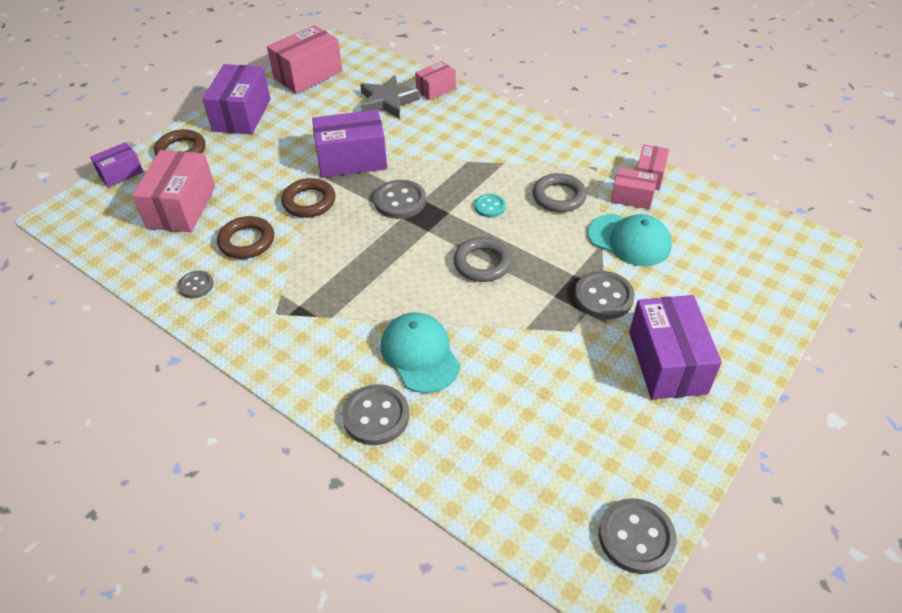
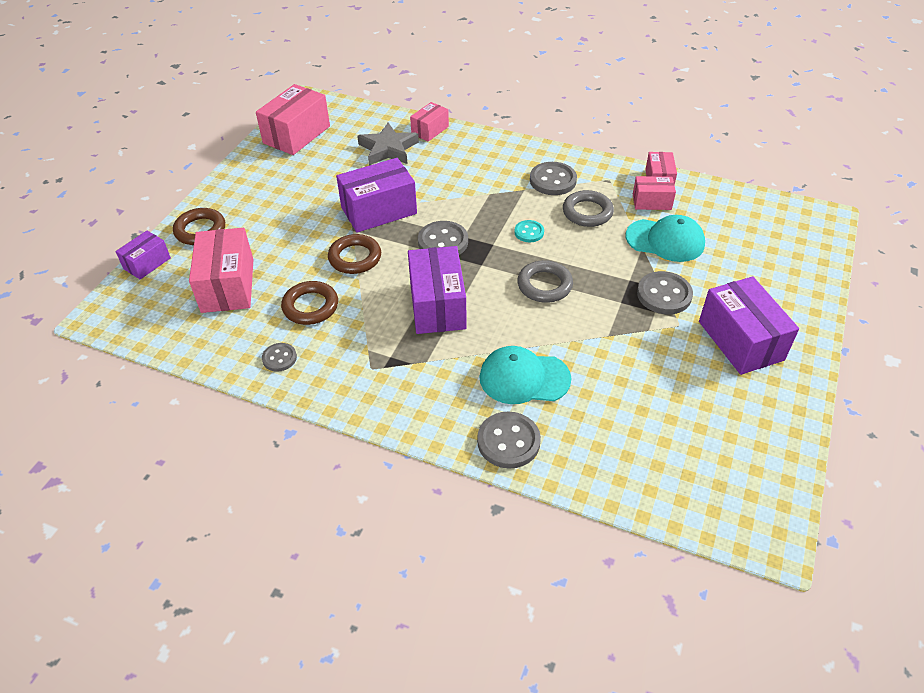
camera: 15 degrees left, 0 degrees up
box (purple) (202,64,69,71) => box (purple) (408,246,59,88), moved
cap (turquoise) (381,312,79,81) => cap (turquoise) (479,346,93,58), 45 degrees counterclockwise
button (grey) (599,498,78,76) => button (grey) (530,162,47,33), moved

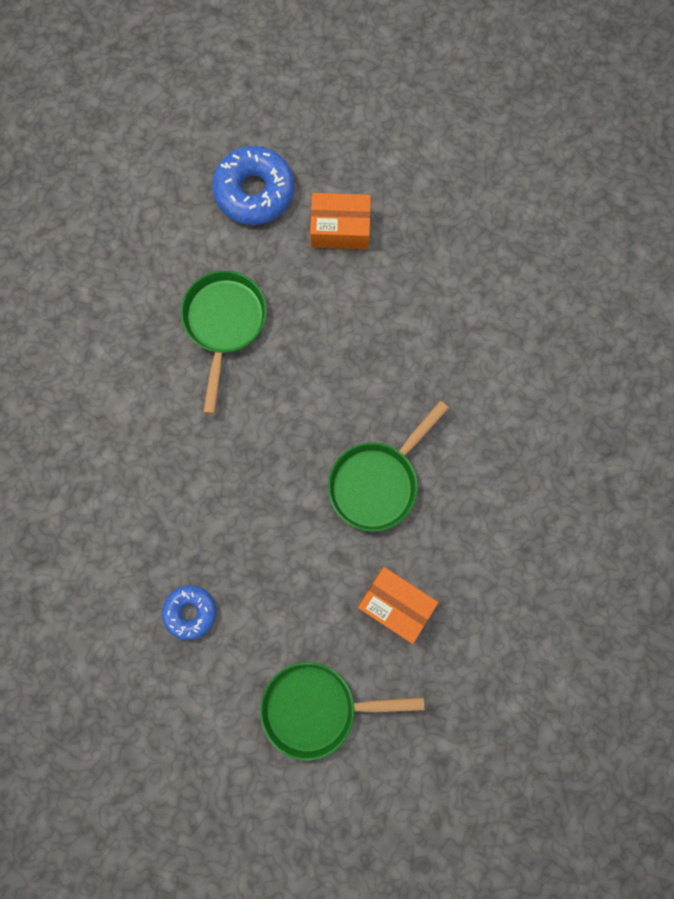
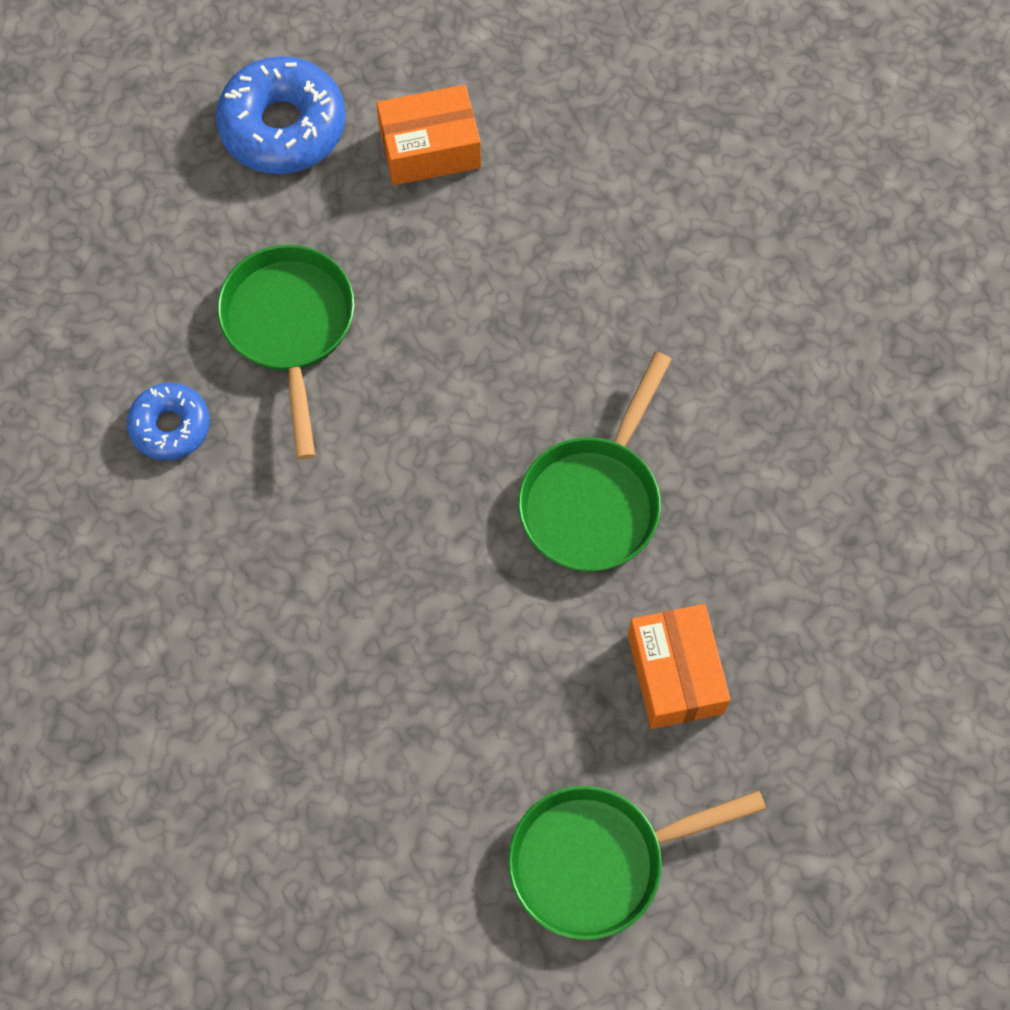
camera: 15 degrees left, 10 degrees down
box (orange) (357,567,81,77) => box (orange) (628,604,103,125), 60 degrees clockwise
donut (blue) (162,585,54,55) => donut (blue) (127,383,83,78), moved

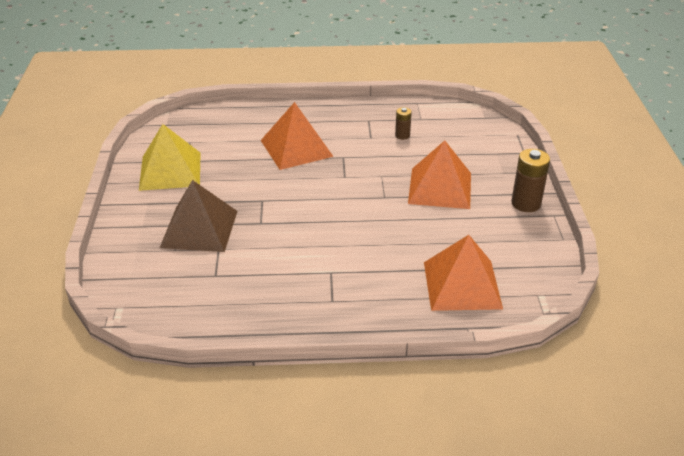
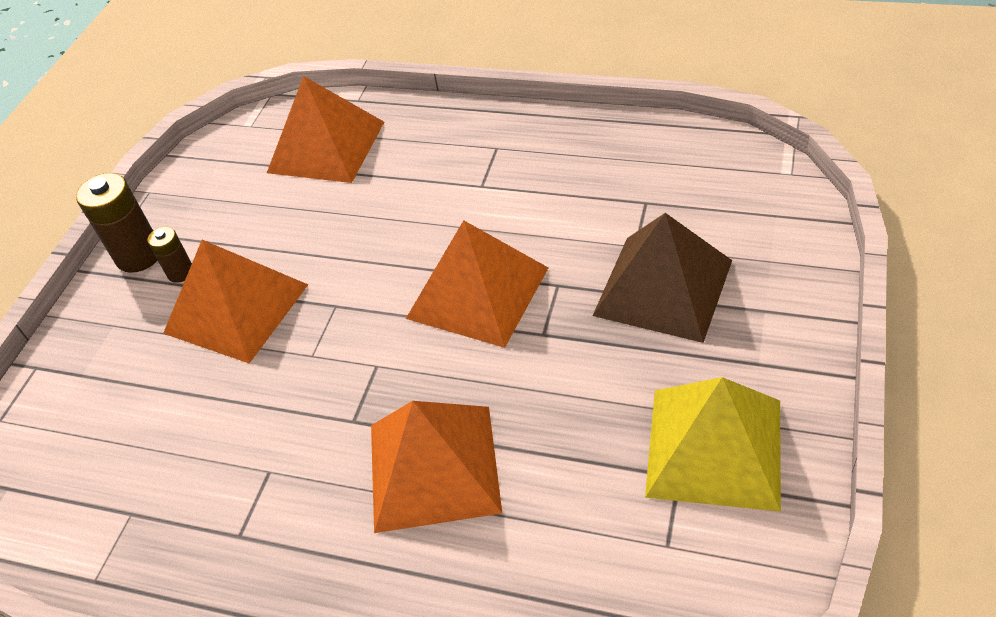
camera: 155 degrees left, 10 degrees up
battery (brown) (395,107,17,33) => battery (brown) (147,227,45,56), moved
nothing => pyramid (orange) (406,220,142,128)

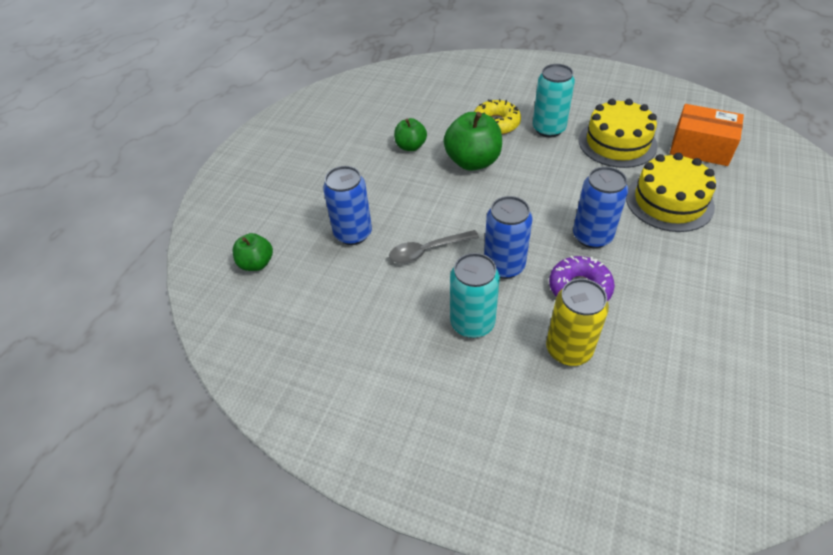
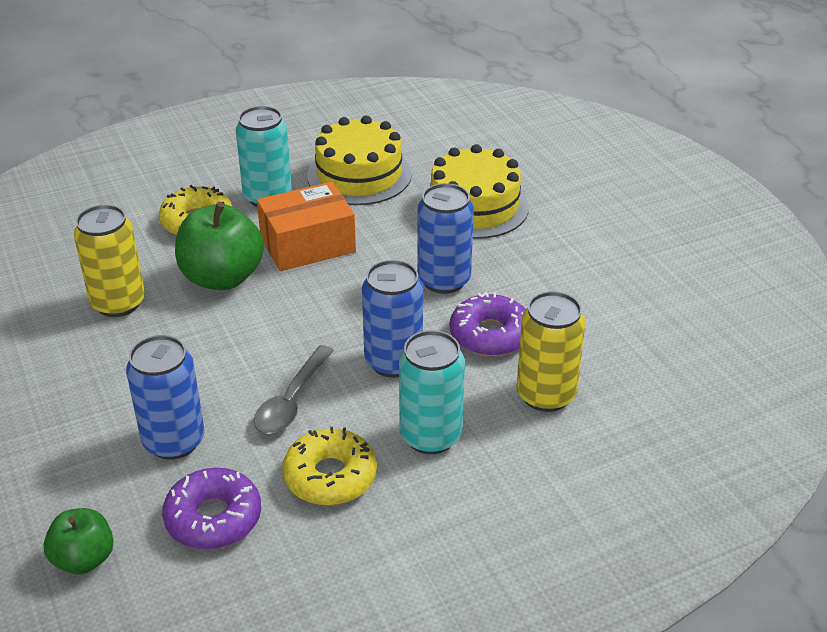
camera: 50 degrees left, 10 degrees down
box (orange) (670,104,74,62) => box (orange) (257,182,99,89), moved
apple (green) (394,118,33,33) => can (yellow) (74,205,71,112)
nothing => donut (yellow) (282,427,95,78)
nothing => donut (purple) (162,468,99,82)

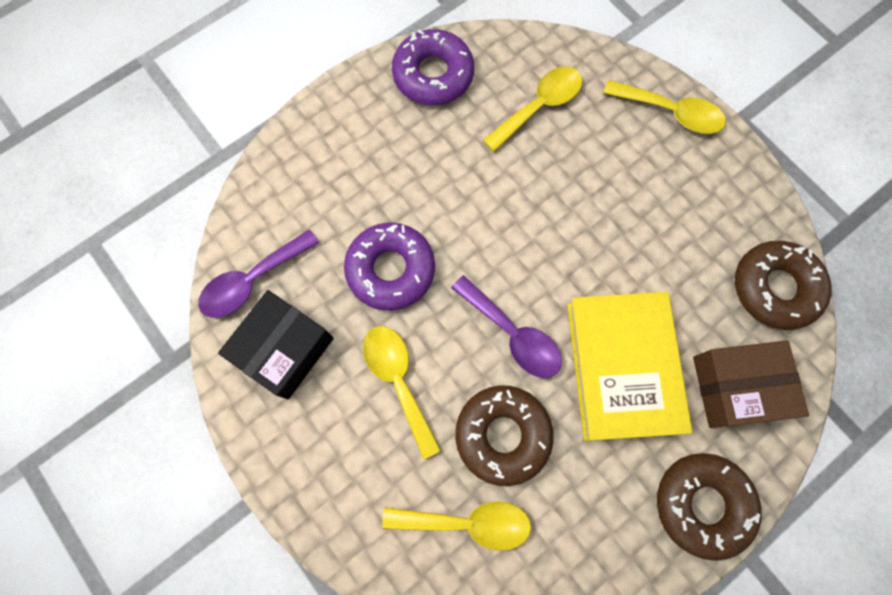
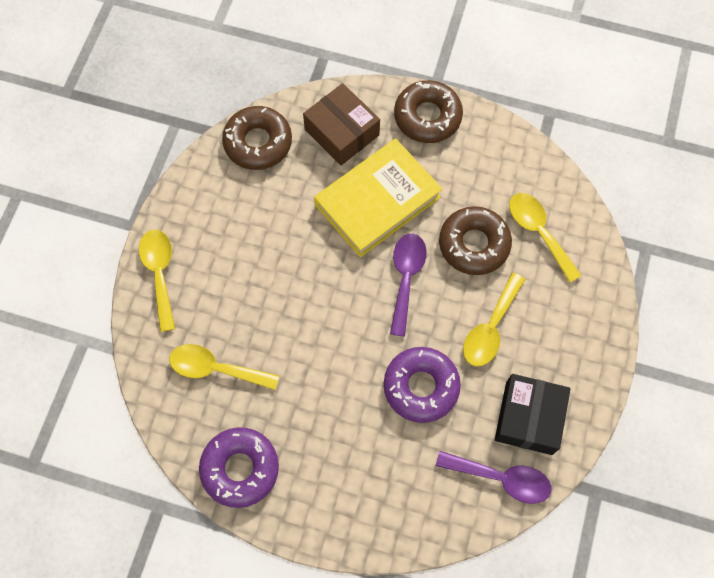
camera: 125 degrees left, 5 degrees down
box (black) (218,290,116,109) => box (black) (495,374,75,81), 75 degrees counterclockwise

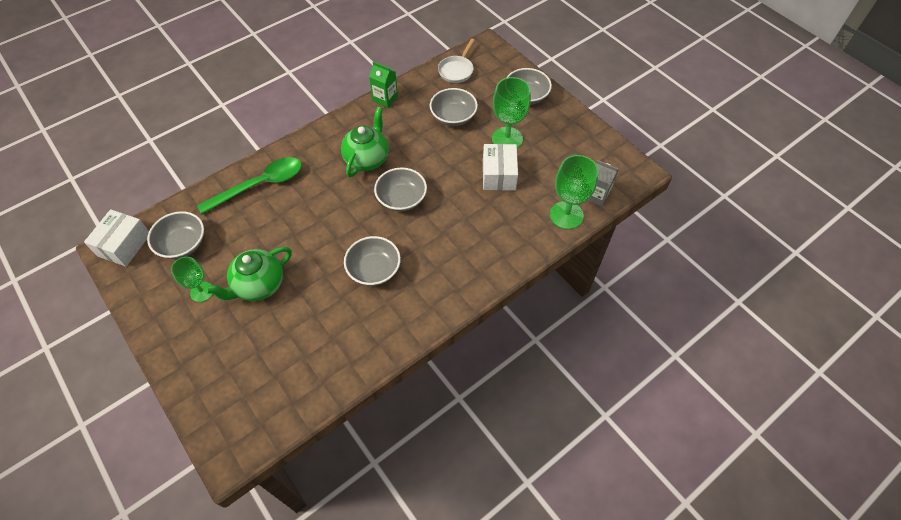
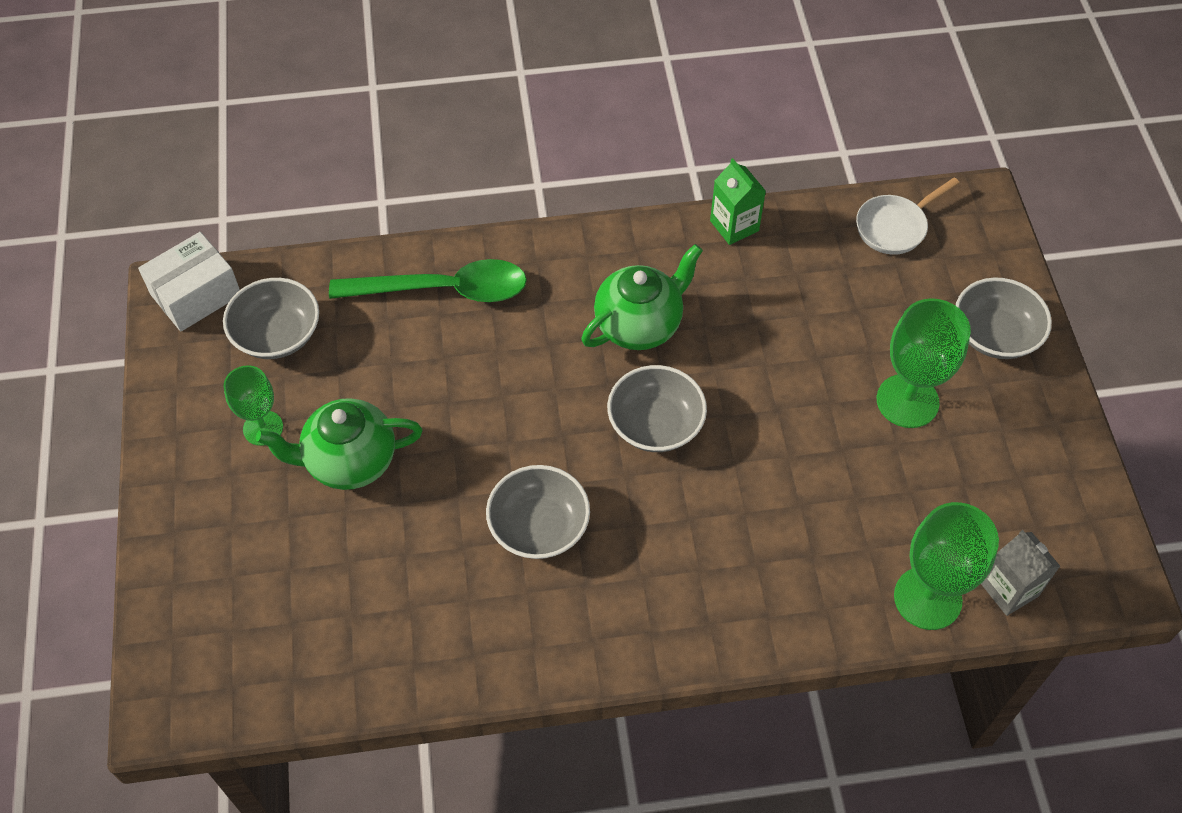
camera: 30 degrees right, 0 degrees up
bowl (grey) (430,88,48,38) => nothing
box (white) (483,144,35,46) => nothing

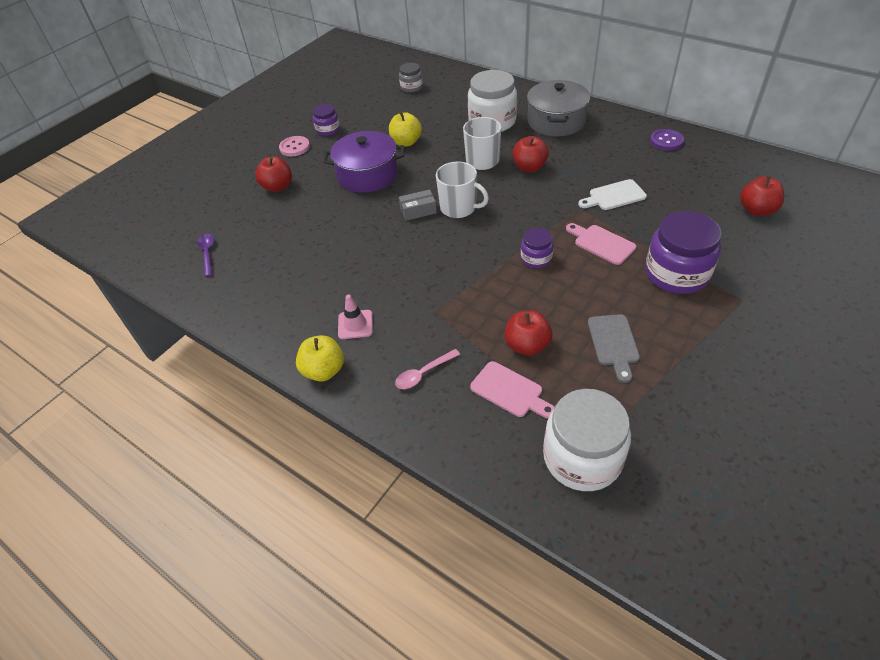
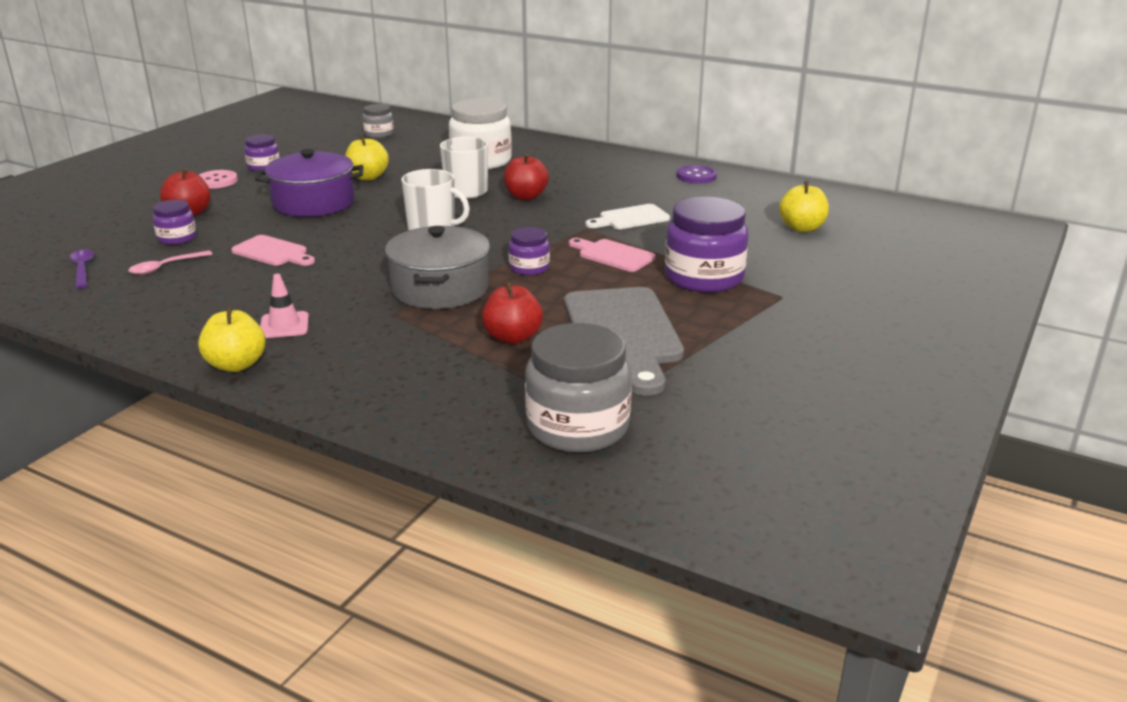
camera: 10 degrees left, 20 degrees down
pot (grey) (527,80,63,57) => pot (grey) (385,226,105,83), moved
apple (red) (740,176,44,40) => apple (yellow) (779,181,50,51)
box (grey) (399,189,38,32) => nothing
cutting board (grey) (588,314,52,69) => cutting board (grey) (564,287,120,108), x1.89
spoon (pink) (395,349,65,40) => spoon (pink) (128,250,85,25), moved
cutting board (pink) (470,361,85,58) => cutting board (pink) (231,235,84,31), moved
jar (white) (543,389,88,102) => jar (grey) (525,323,107,130)
nothing => jar (purple) (153,200,43,45)

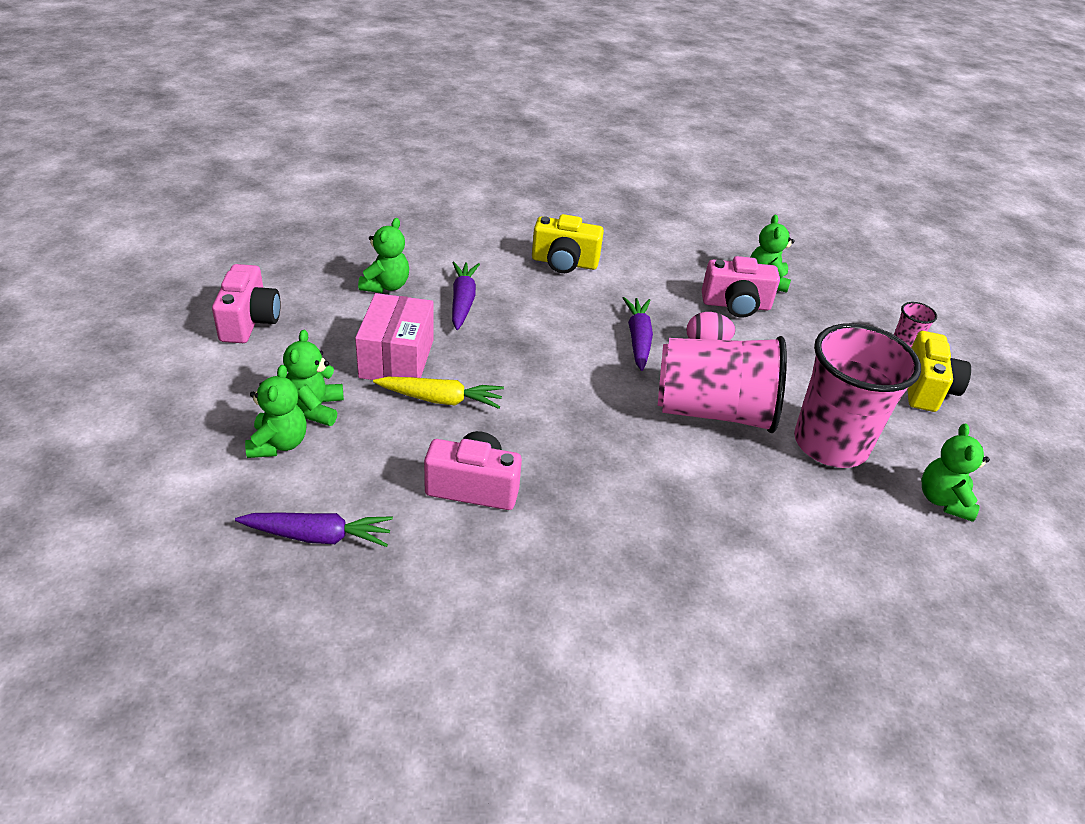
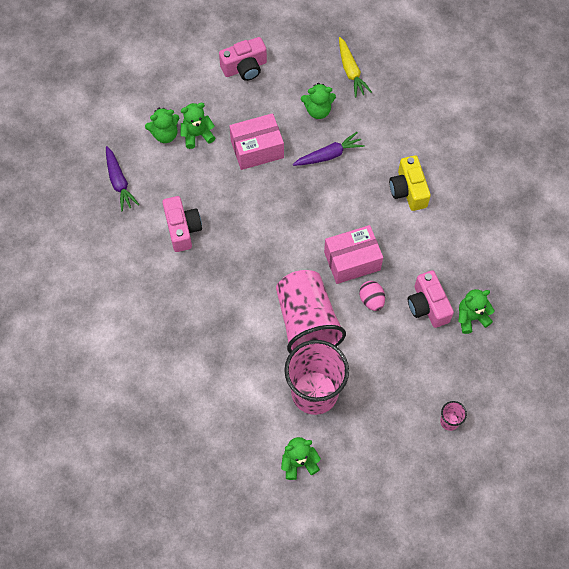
camera: 70 degrees right, 25 degrees up
carrot (purple) (623,297,30,74) => box (pink) (324,225,59,59)
camera (yellow) (907,331,64,81) => nothing
carrot (yellow) (373,377,131,32) => carrot (yellow) (339,37,33,61), moved

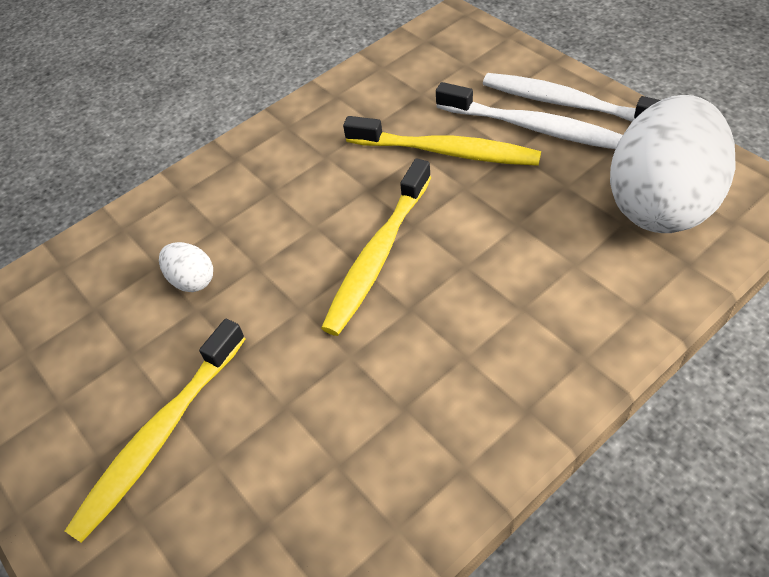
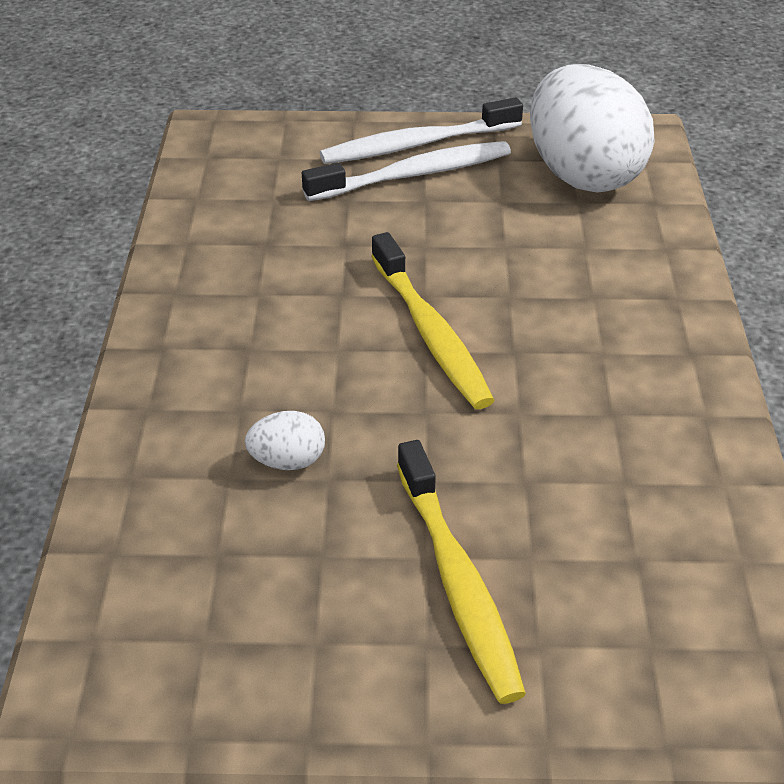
camera: 55 degrees left, 10 degrees down
toothbrush (yellow) (343,116,198,50) => nothing

